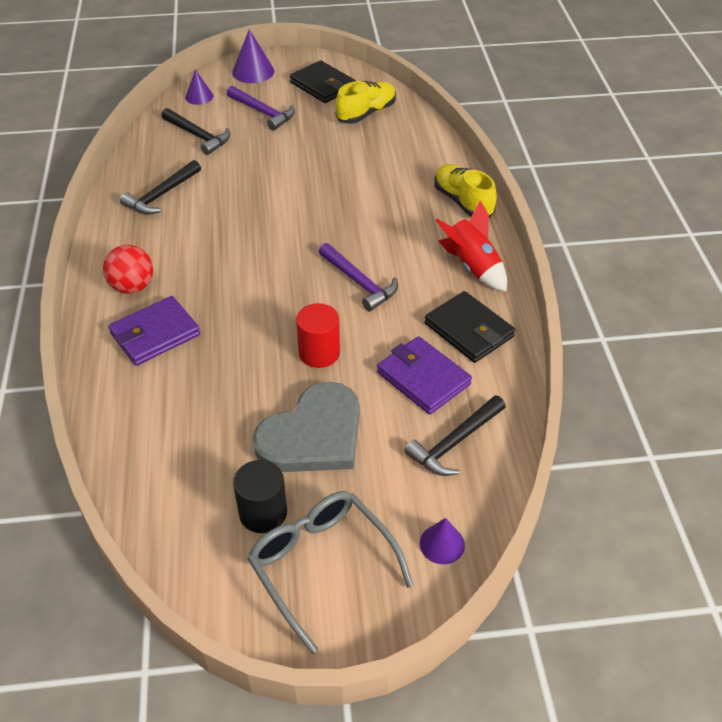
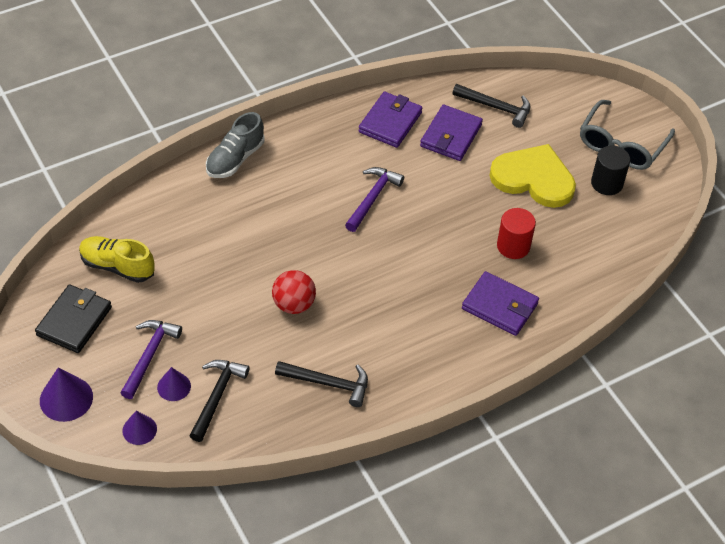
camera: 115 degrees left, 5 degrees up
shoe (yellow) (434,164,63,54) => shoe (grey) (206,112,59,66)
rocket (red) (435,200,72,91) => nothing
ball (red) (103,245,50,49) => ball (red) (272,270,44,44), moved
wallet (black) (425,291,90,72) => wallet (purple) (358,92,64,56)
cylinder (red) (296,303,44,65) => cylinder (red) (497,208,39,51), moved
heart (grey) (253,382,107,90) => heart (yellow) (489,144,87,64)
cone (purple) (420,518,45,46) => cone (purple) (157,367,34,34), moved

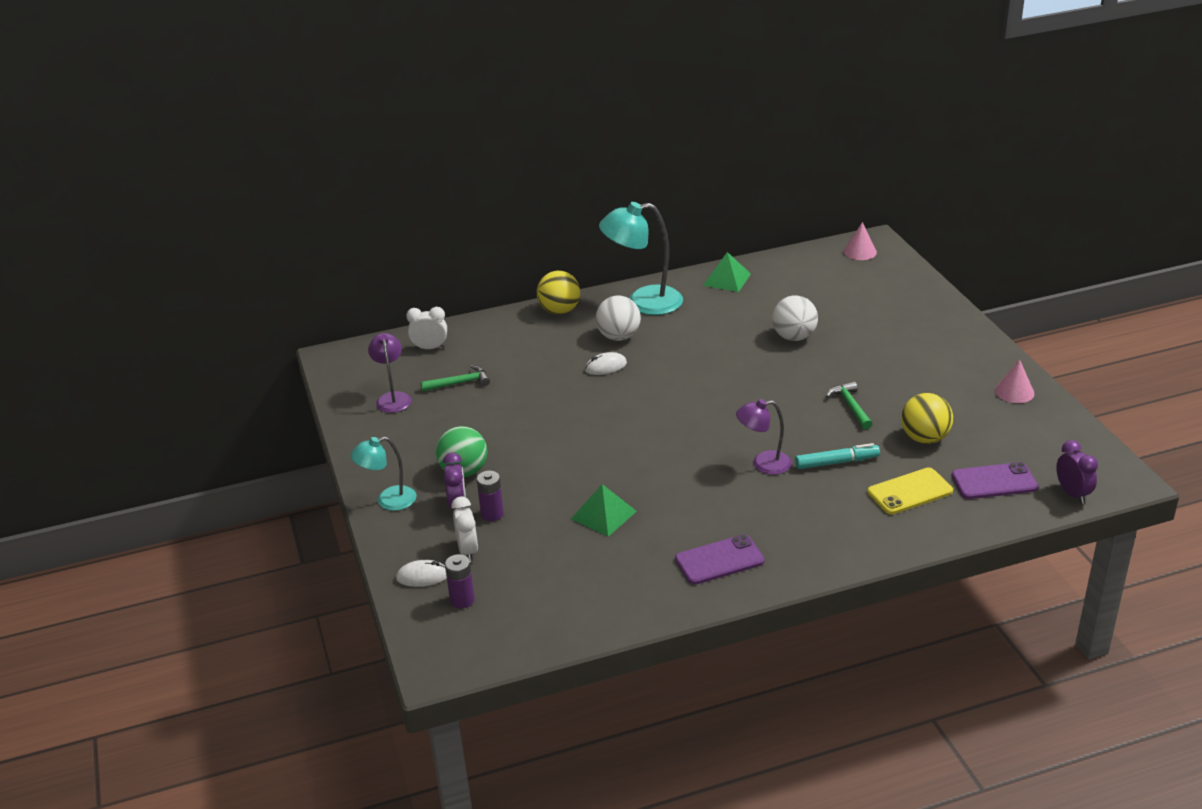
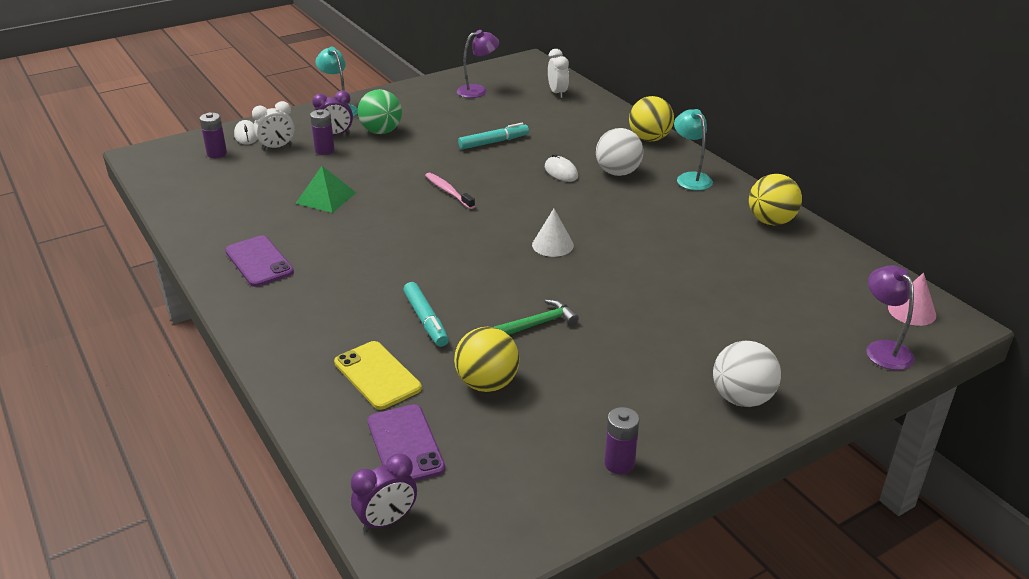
camera: 75 degrees right, 0 degrees up
lamp (turquoise) (599,202,84,113) => lamp (turquoise) (674,109,39,81), x0.59
pyramid (green) (703,252,48,40) => ball (yellow) (749,174,53,51)
ball (white) (772,295,46,46) => ball (white) (713,341,68,66), moved
cone (pink) (995,359,39,44) => battery (purple) (604,407,36,68)
hammer (green) (421,365,69,27) => nothing
lamp (purple) (736,399,56,76) => lamp (purple) (866,265,49,105), moved
nothing => marker (turquoise) (458,123,71,27)
nothing => toothbrush (pink) (425,173,50,36)
nothing => cone (white) (532,209,42,48)

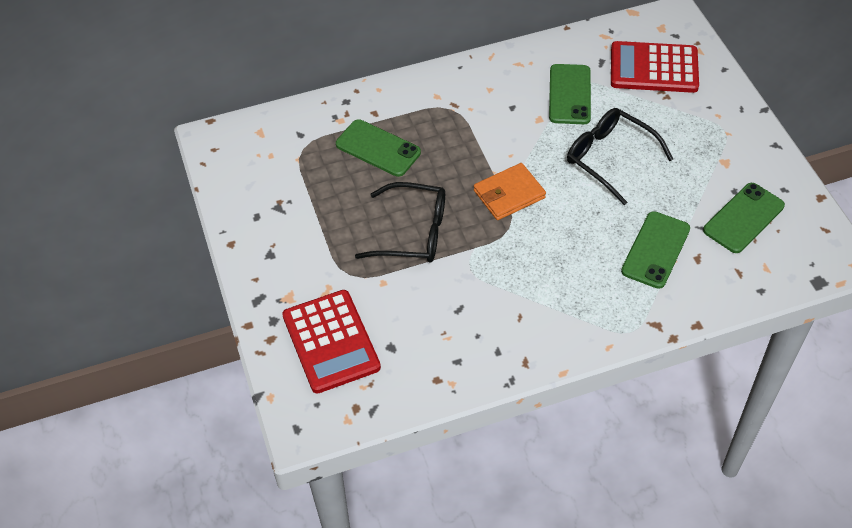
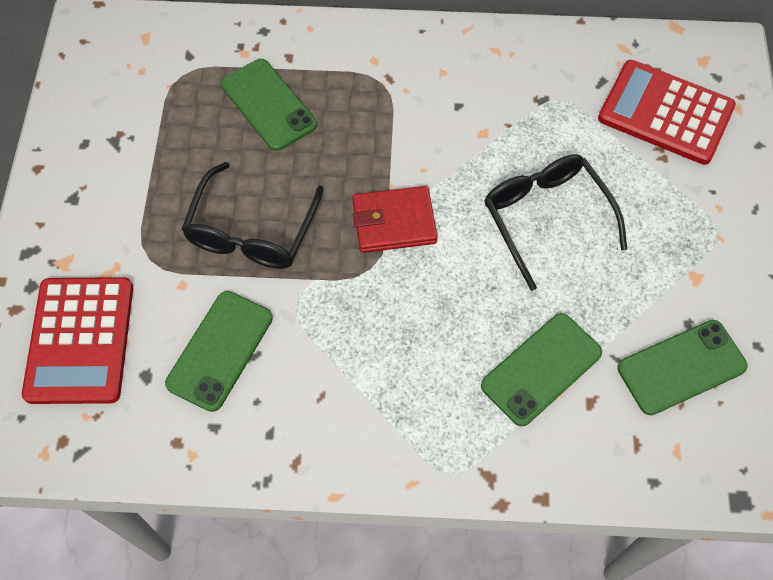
camera: 20 degrees right, 10 degrees up
phone (green) (549,64,42,60) => phone (green) (165,291,108,121), moved
wallet (orange) (474,163,72,57) => wallet (red) (352,186,86,67)
glasses (black) (355,182,90,80) => glasses (black) (181,162,143,107), 75 degrees clockwise

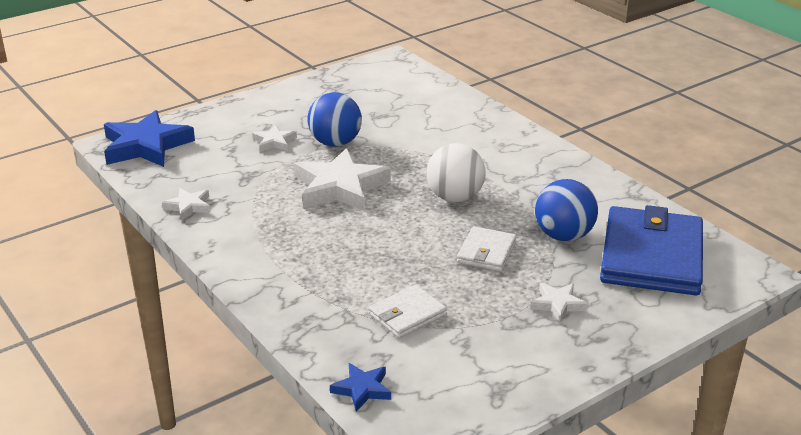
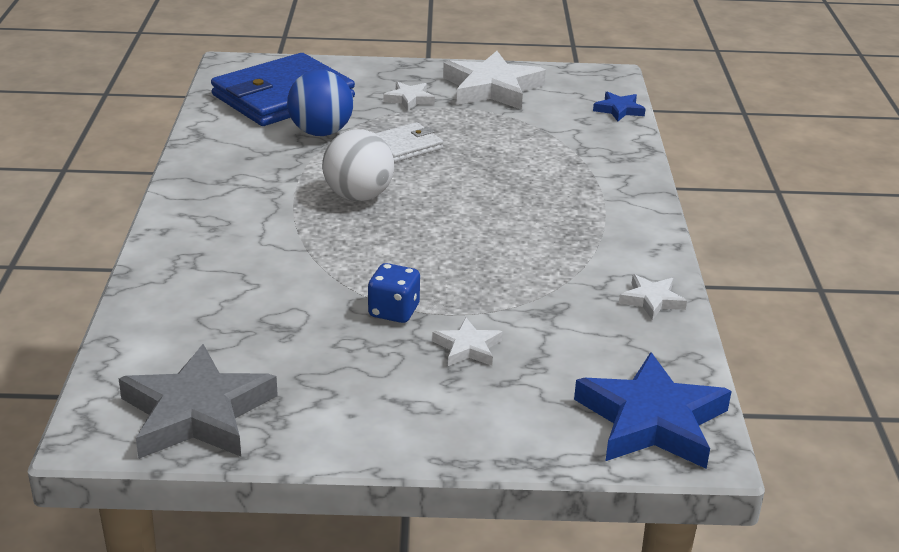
camera: 145 degrees left, 0 degrees up
ball (blue) (307,92,55,55) => dice (blue) (368,263,52,60)
star (white) (294,148,97,63) => star (white) (443,51,103,59), moved
wallet (white) (368,285,79,53) => nothing
nothing => star (grey) (118,344,160,115)

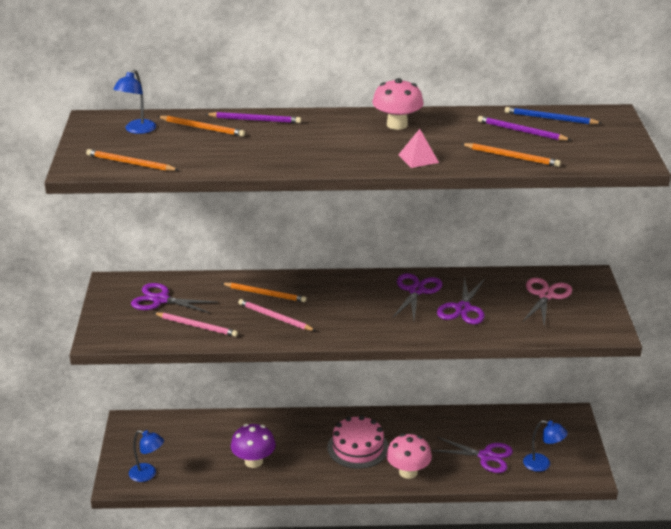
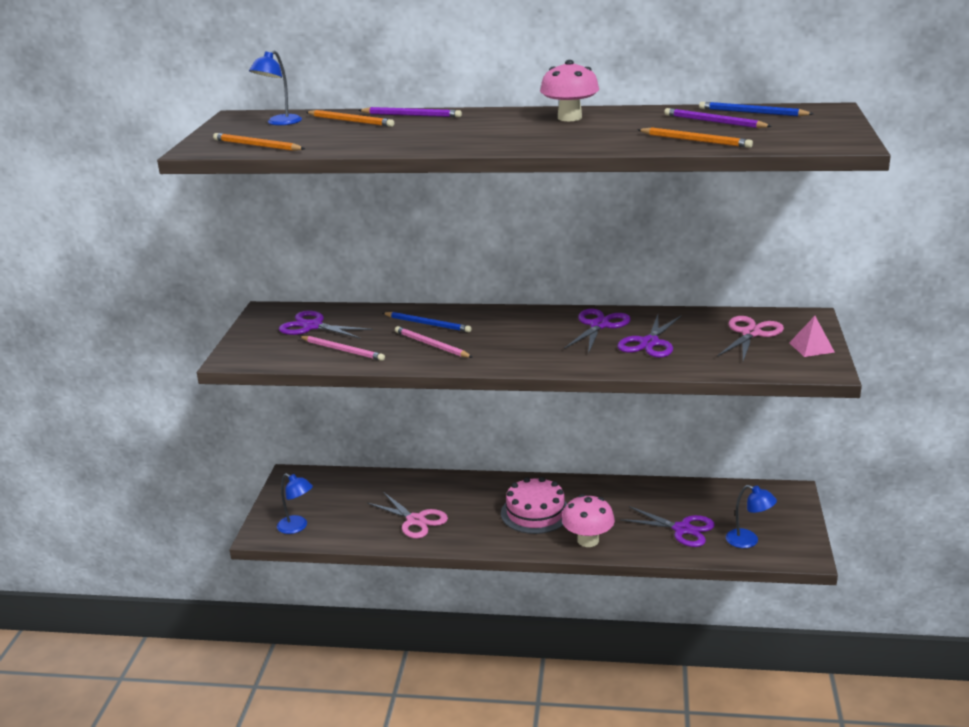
camera: 10 degrees right, 5 degrees down
pyramid (pink) (398,129,41,39) => pyramid (pink) (789,316,46,41), moved
pencil (orange) (221,283,86,19) => pencil (blue) (383,312,89,20)
mushroom (purple) (231,424,45,44) => scissors (pink) (367,492,81,46)

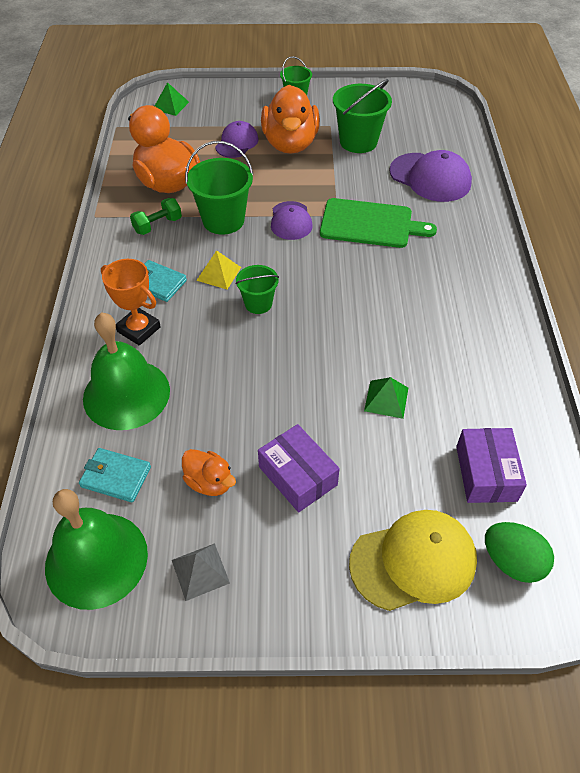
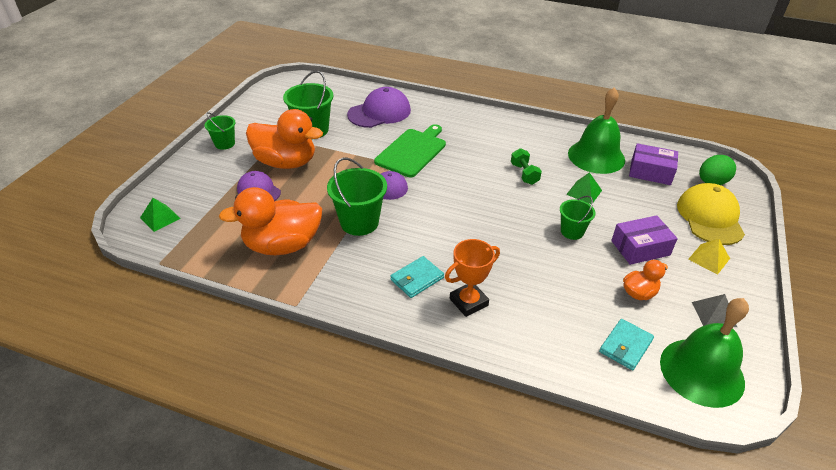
camera: 70 degrees left, 10 degrees down
dumbbell (green) (130,198,52,37) => dumbbell (green) (511,148,31,37), moved
pyramid (yellow) (196,250,45,39) => pyramid (yellow) (688,239,42,36), moved
bucket (green) (235,265,44,49) => bucket (green) (560,196,36,44), moved
bell (green) (83,312,87,118) => bell (green) (568,87,57,87), moved

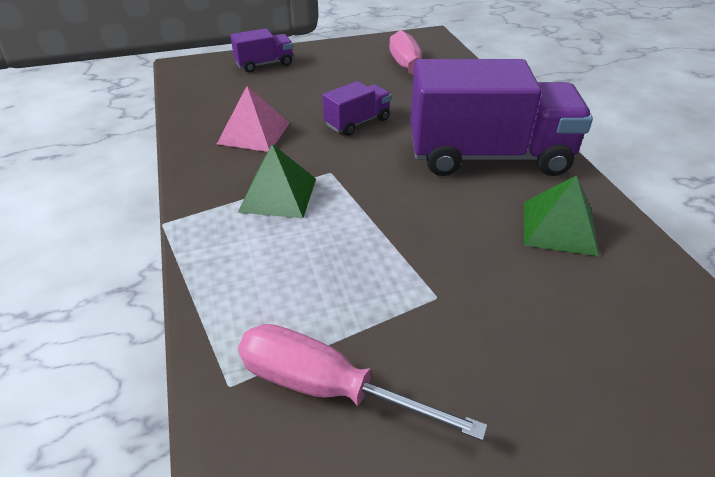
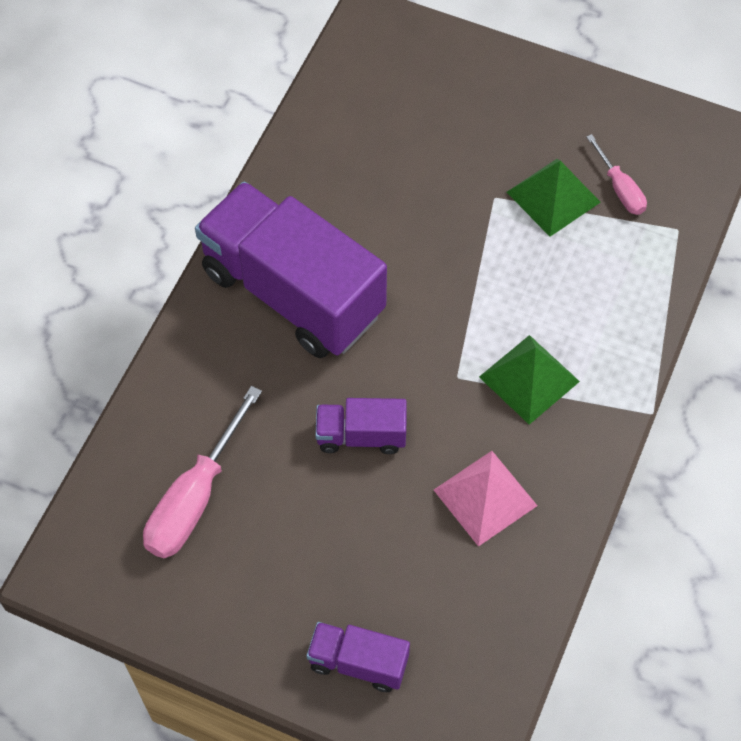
camera: 140 degrees left, 20 degrees up
pyramid (green) (524,175,75,81) => pyramid (green) (507,159,94,78), moved
screwdriver (pink) (238,324,250,117) => screwdriver (pink) (586,134,61,81), x0.57

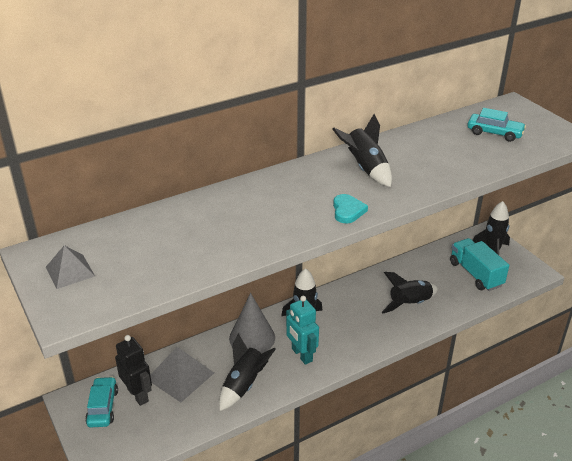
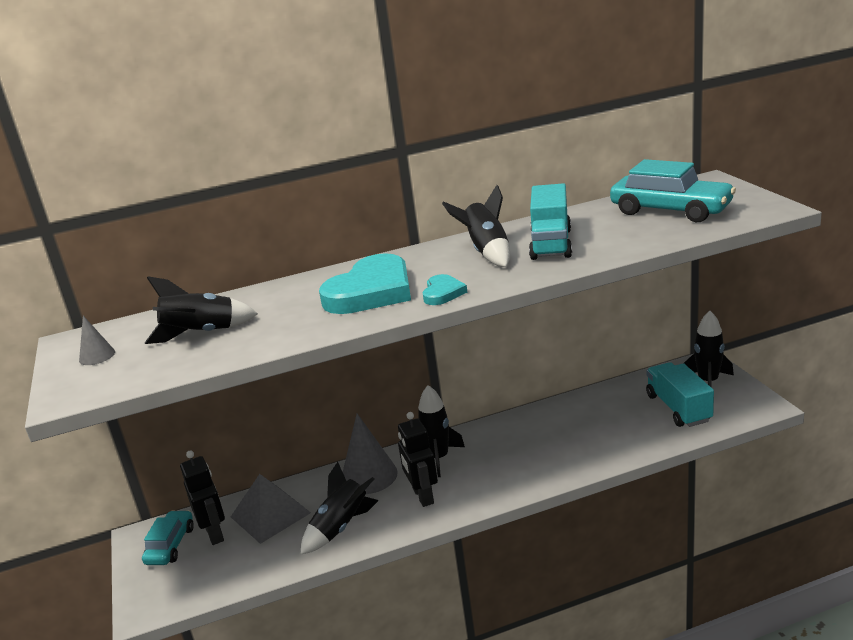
camera: 15 degrees right, 10 degrees down
car (turquoise) (468,108,58,34) => car (turquoise) (610,159,126,63), x1.64
pyramid (grey) (46,245,49,44) => cone (grey) (79,316,36,49)
rocket (black) (382,272,56,41) => rocket (black) (145,276,113,68), moved
robot (turquoise) (286,296,33,69) => robot (black) (398,412,40,95)
nothing => truck (turquoise) (529,183,43,77)
nothing => heart (turquoise) (319,253,92,61)

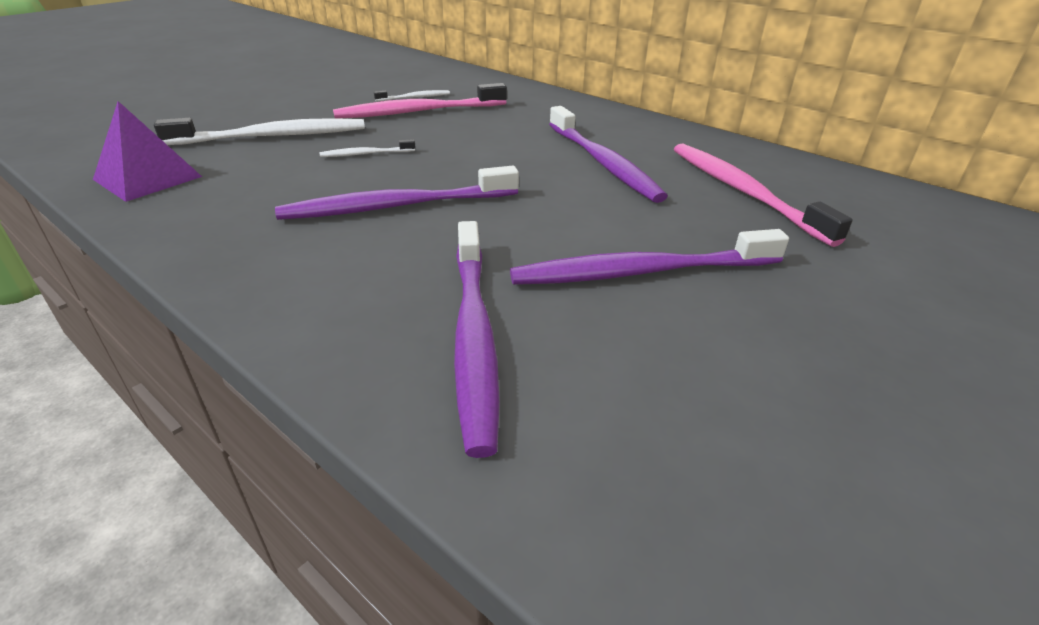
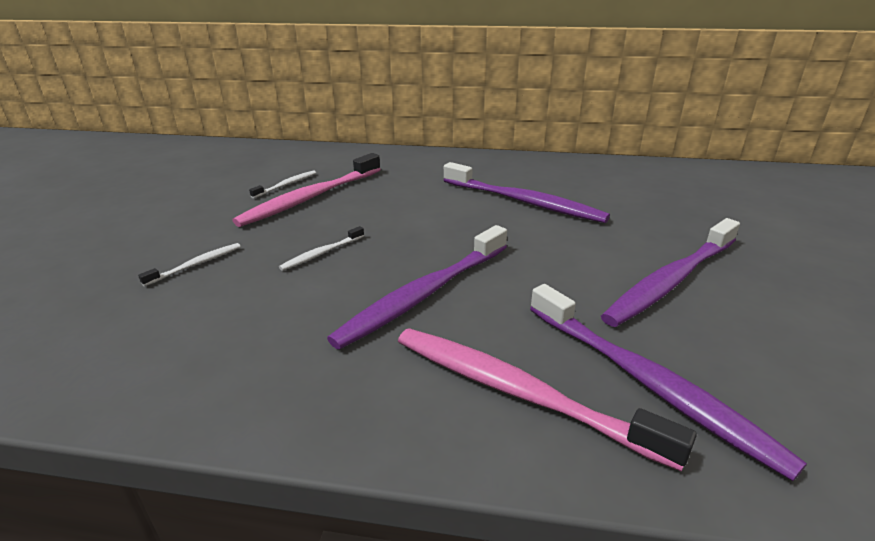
camera: 30 degrees left, 5 degrees down
pyramid (purple) (93,101,109,101) => nothing
toothbrush (white) (154,118,211,27) => toothbrush (white) (138,243,103,43), x0.46
toothbrush (pink) (674,143,179,104) => toothbrush (pink) (398,328,299,143), moved

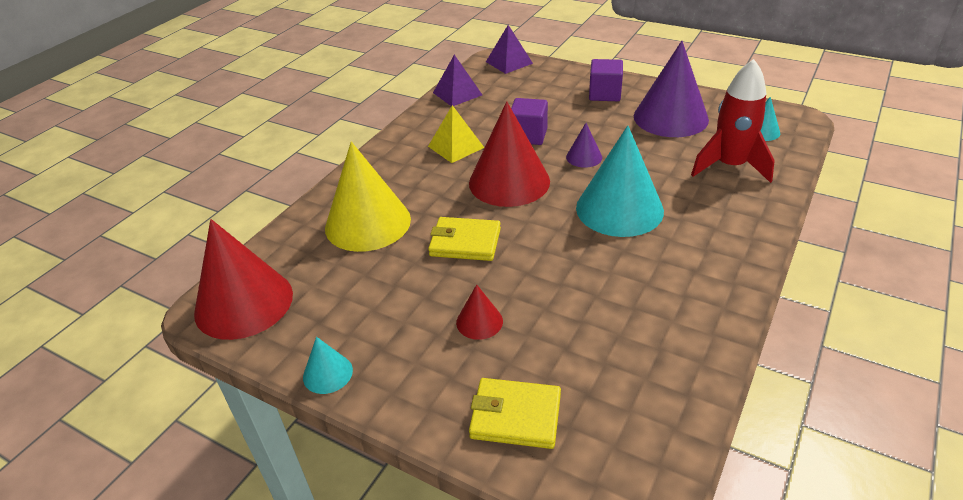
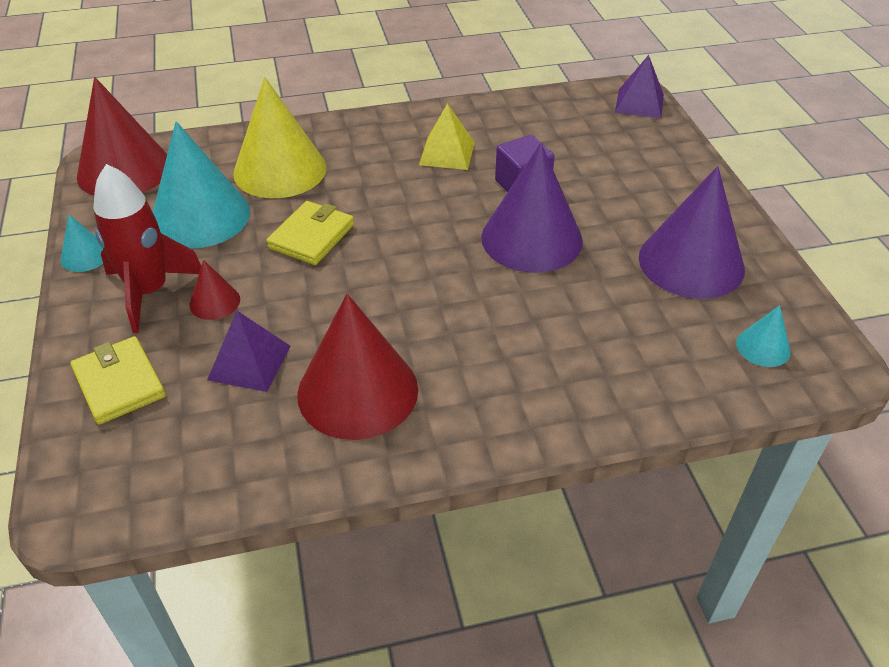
camera: 45 degrees right, 5 degrees up
pyramid (purple) (433,55,49,51) => pyramid (purple) (207,311,83,81), moved
cube (purple) (589,59,34,42) => nothing
rocket (red) (691,59,84,124) => rocket (red) (93,164,108,169), moved
cone (red) (469,101,81,106) => cone (red) (297,294,121,146), moved
cone (purple) (566,123,36,45) => cone (purple) (481,143,102,130), x2.18
cone (turquoise) (576,126,88,111) => cone (turquoise) (153,121,97,128), moved
wallet (yellow) (428,217,73,44) => wallet (yellow) (266,201,88,64), 60 degrees clockwise

